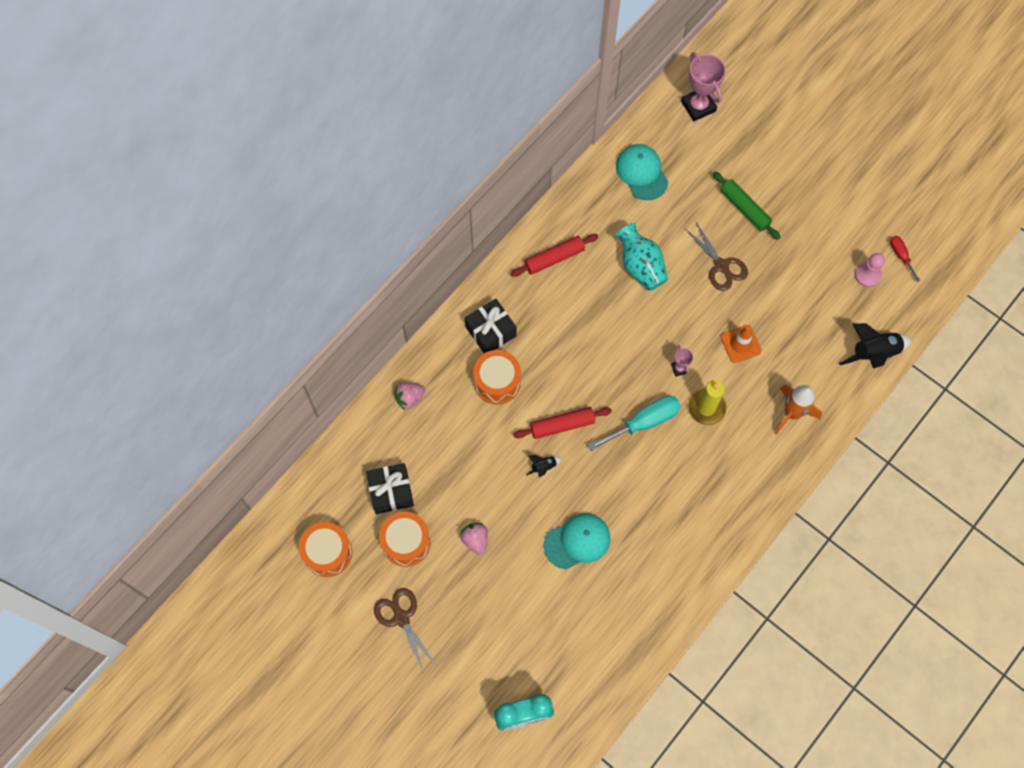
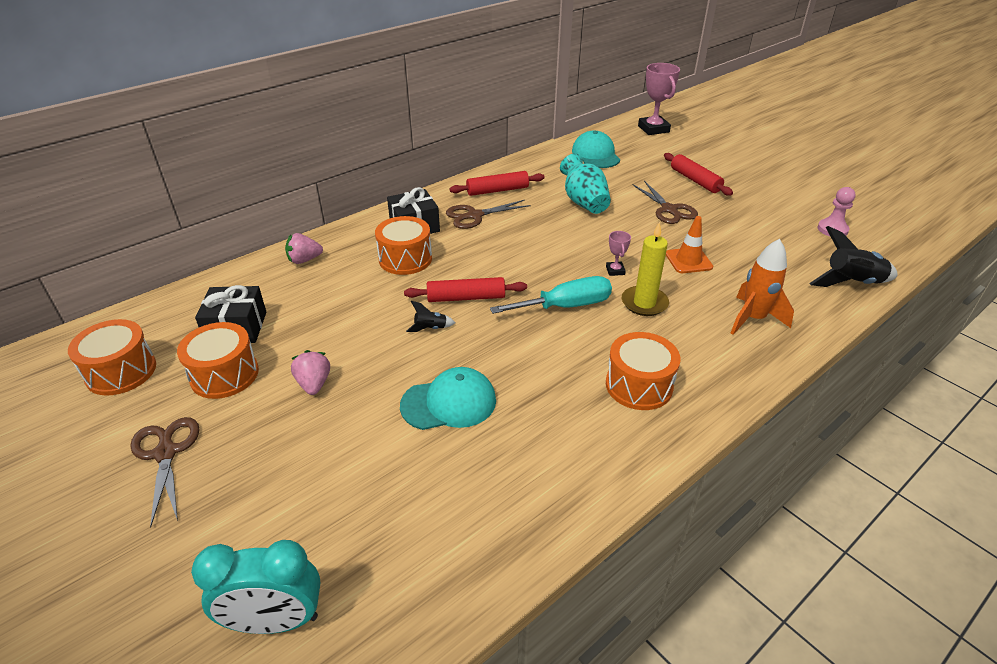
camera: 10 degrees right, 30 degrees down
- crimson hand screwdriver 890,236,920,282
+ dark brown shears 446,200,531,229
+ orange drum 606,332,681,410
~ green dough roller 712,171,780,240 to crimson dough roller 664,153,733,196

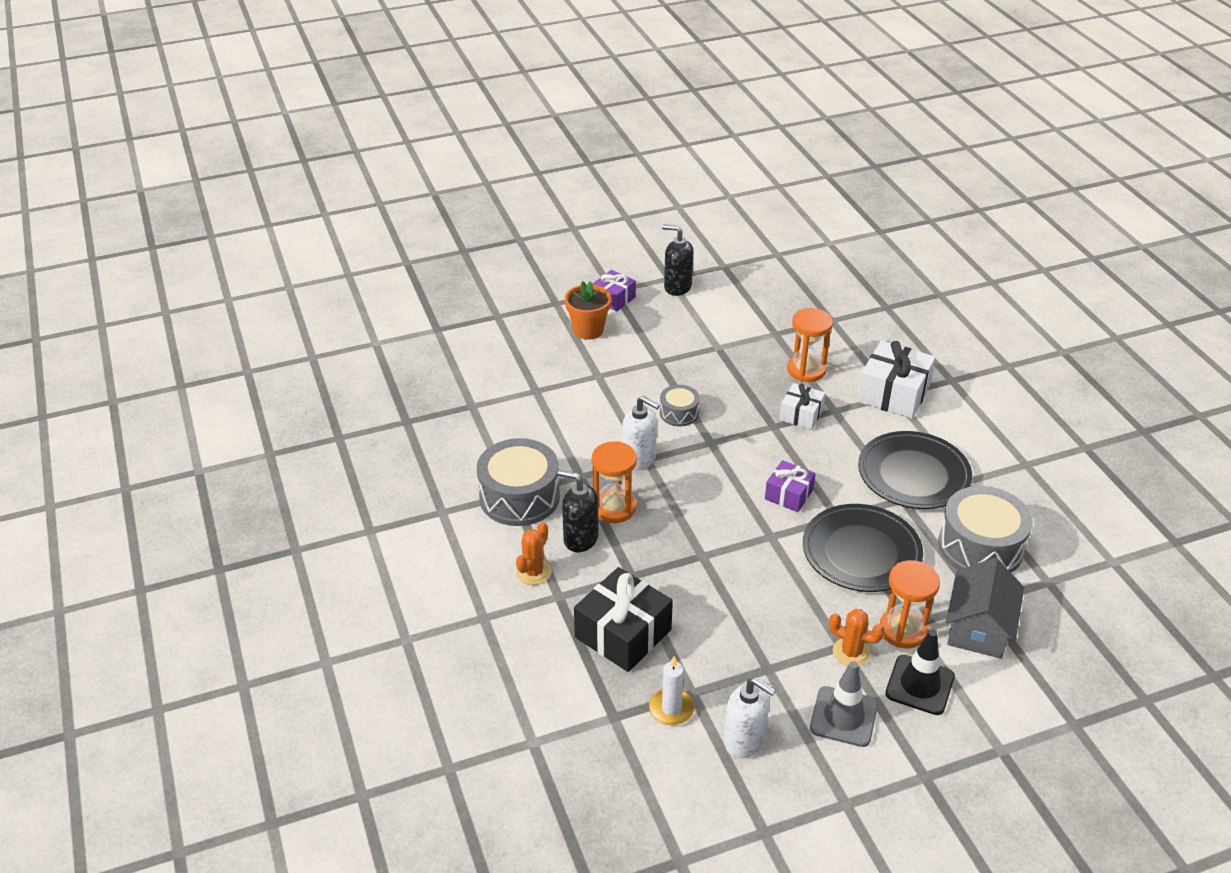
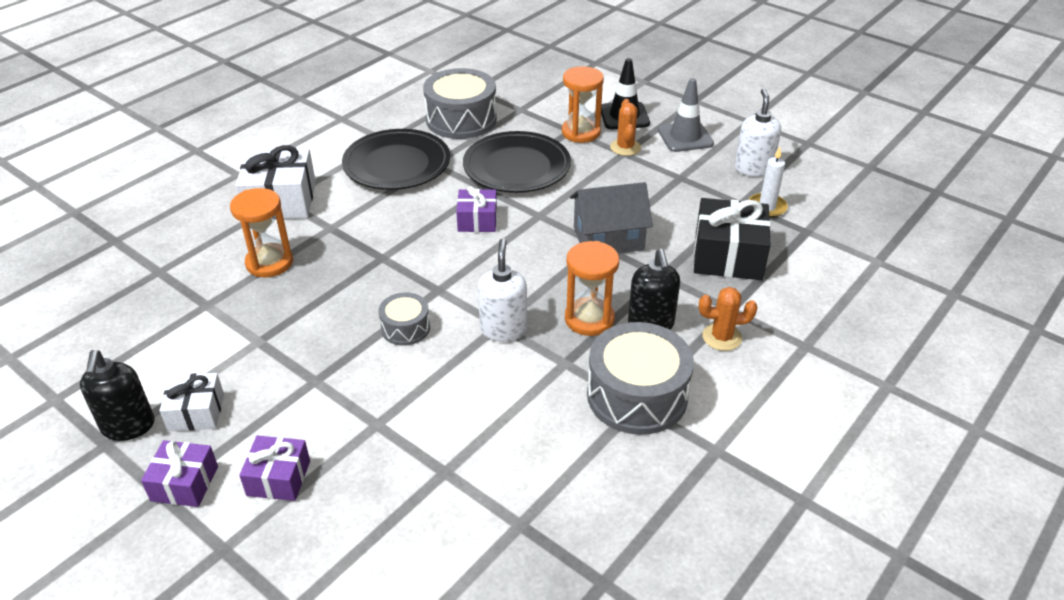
camera: 120 degrees left, 0 degrees up
~ snow-white gift 779,383,825,430 to 160,373,224,431
~ grey cottage 946,558,1024,659 to 570,182,653,253
~ orange flower pot 565,281,611,340 to violet gift 239,436,310,501

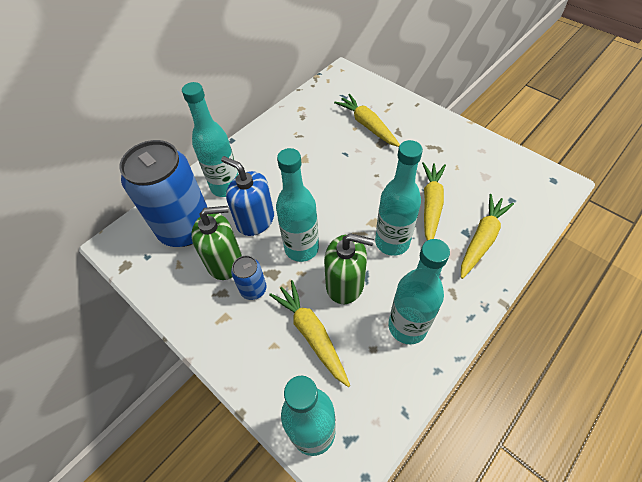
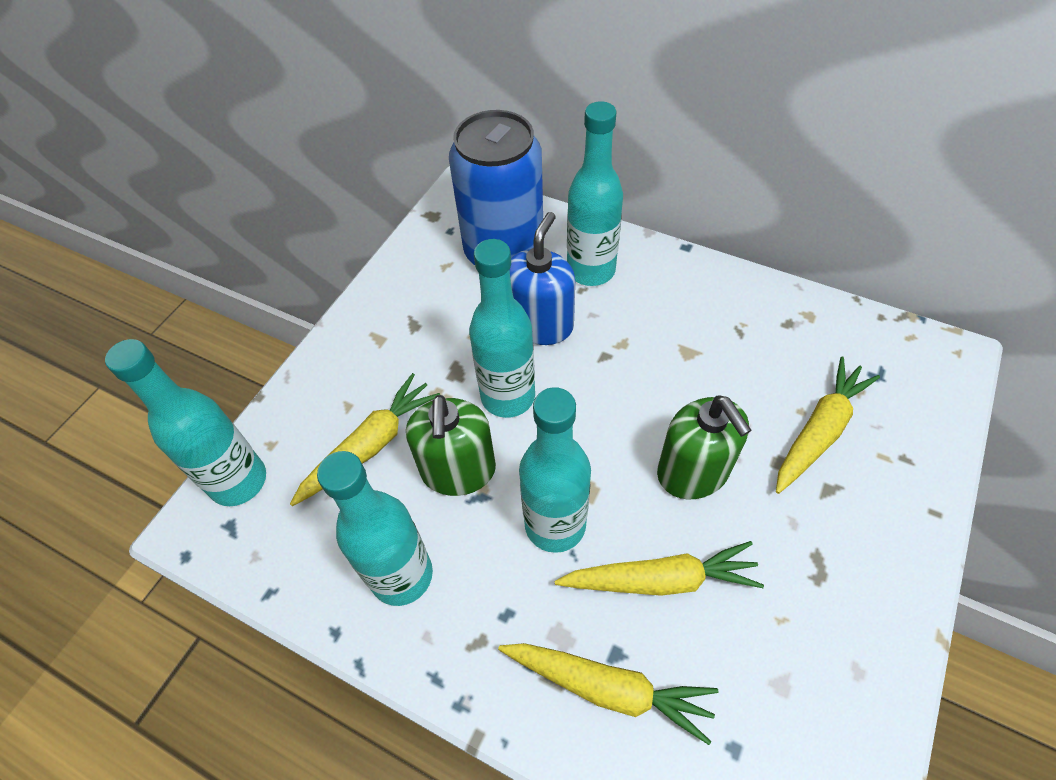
camera: 75 degrees right, 0 degrees up
- blue can 231,256,266,300
~ green pump bottle 191,206,242,280 to 657,395,751,499

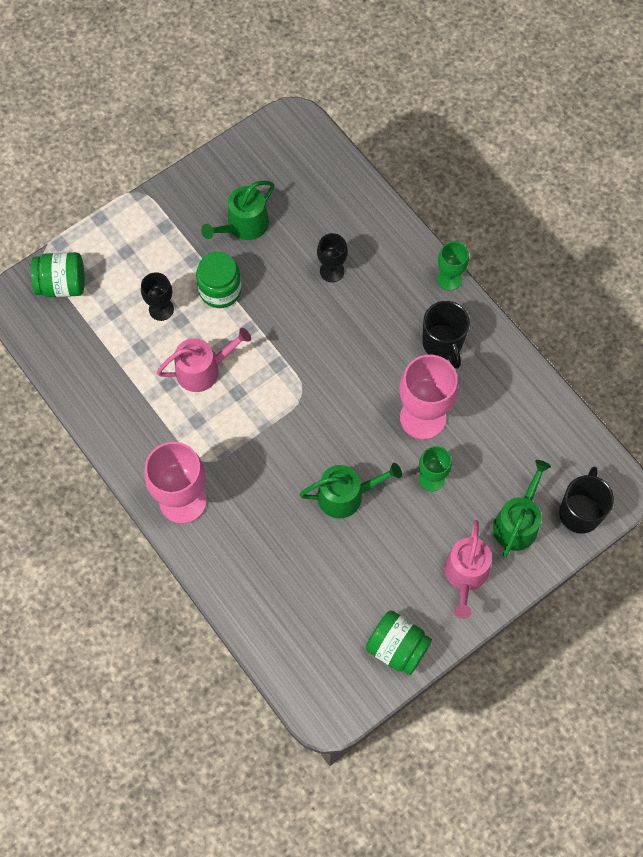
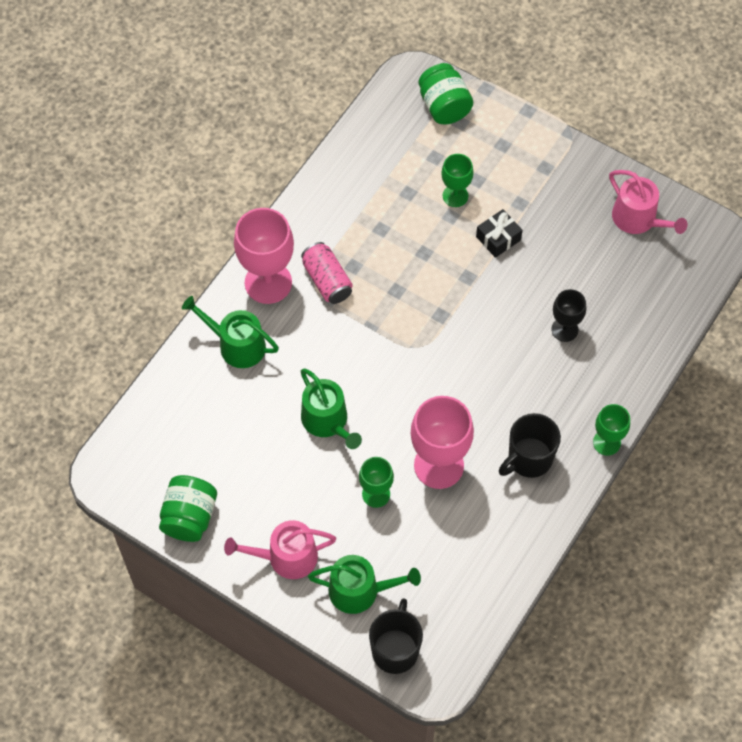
camera: 70 degrees right, 5 degrees down
+ rose-pink can 301,242,353,304
~ rose-pink sprinkling can 157,328,251,392 to 609,170,687,234
~ green sprinkling can 201,181,275,240 to 182,296,279,368
~ green jar 196,252,242,308 to ebony gift 476,209,522,258
~ ebony chalice 141,272,174,321 to green chalice 441,154,474,207
~ ebony mug 559,466,614,534 = 369,598,423,674 75 degrees counterclockwise

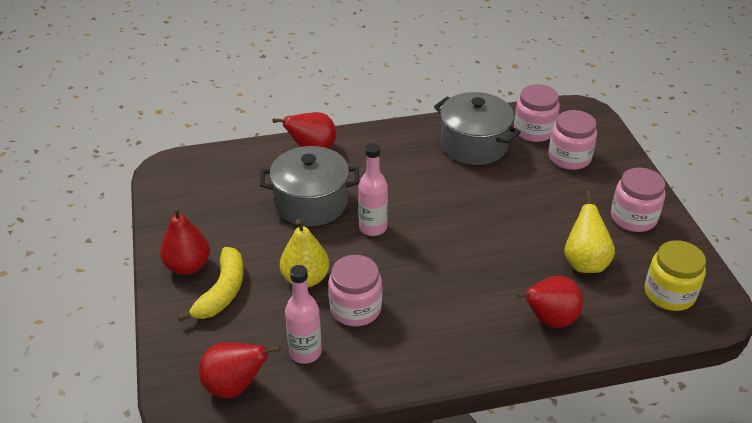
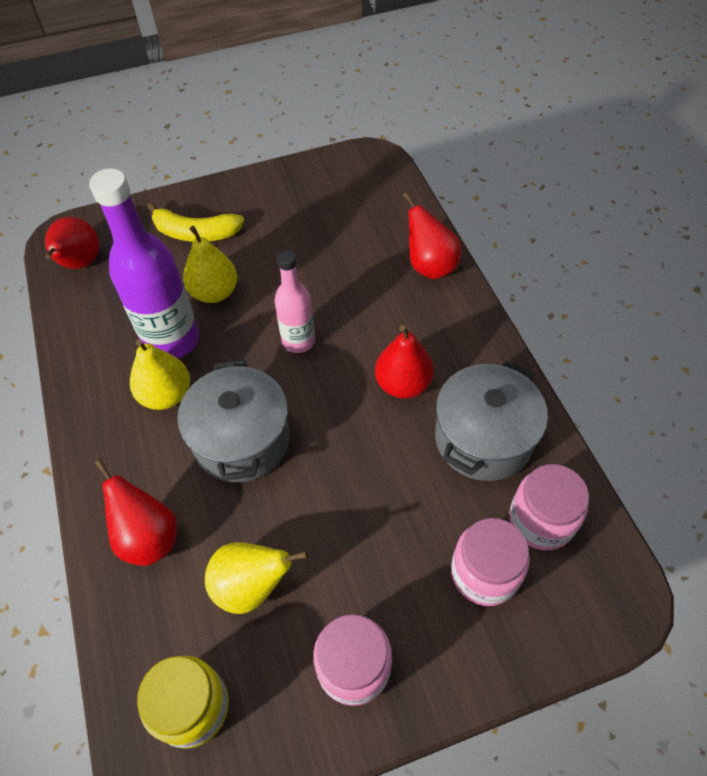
camera: 85 degrees right, 15 degrees up
- rose-pink drink bottle 285,265,322,364
+ yellow pear fruit 130,339,190,410
~ crimson pear fruit 160,207,210,275 to 375,325,434,399
~ grey cooking pot 260,146,359,227 to 177,359,290,482
~ rose-pink jar 328,255,382,326 to violet drink bottle 89,168,199,358

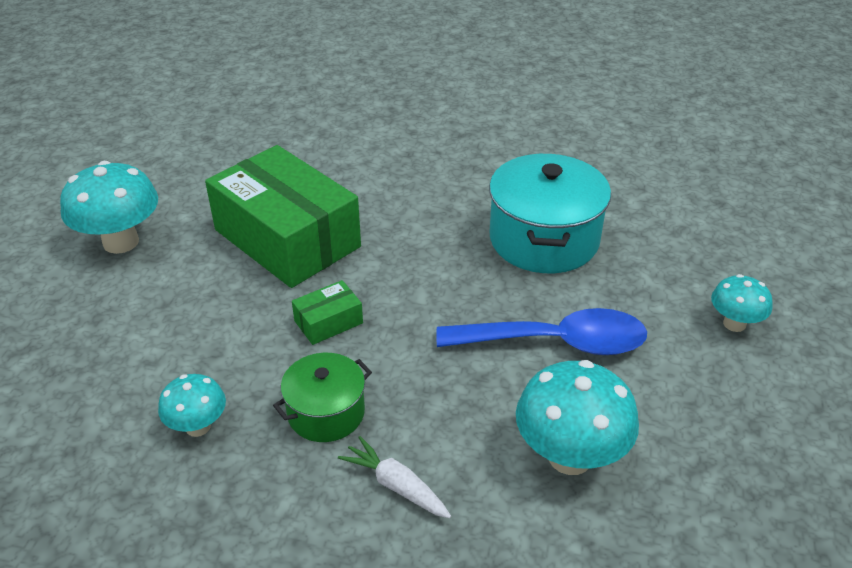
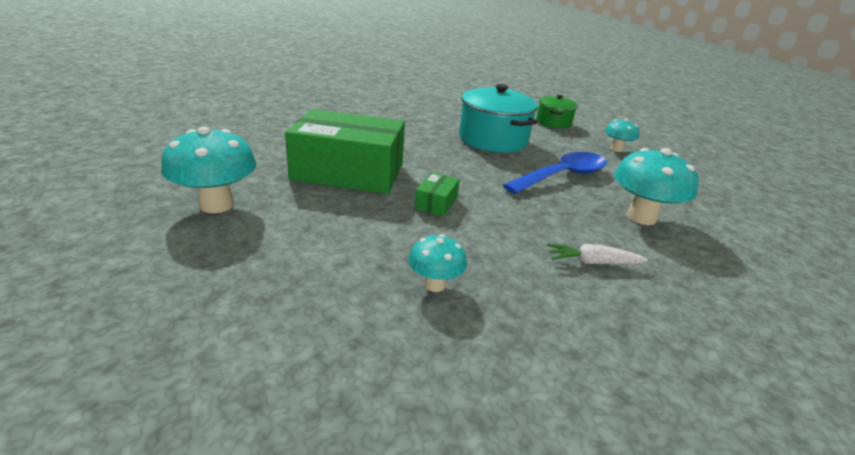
camera: 40 degrees left, 10 degrees down
~ green cooking pot 273,353,372,442 to 536,95,578,129

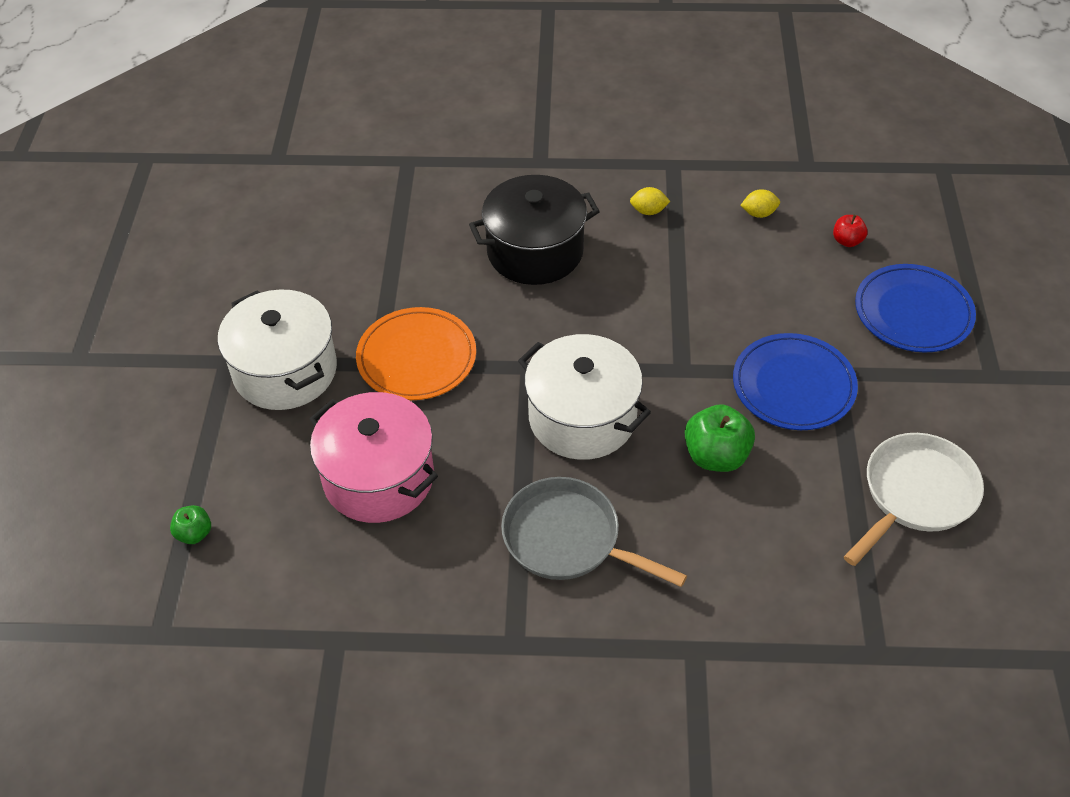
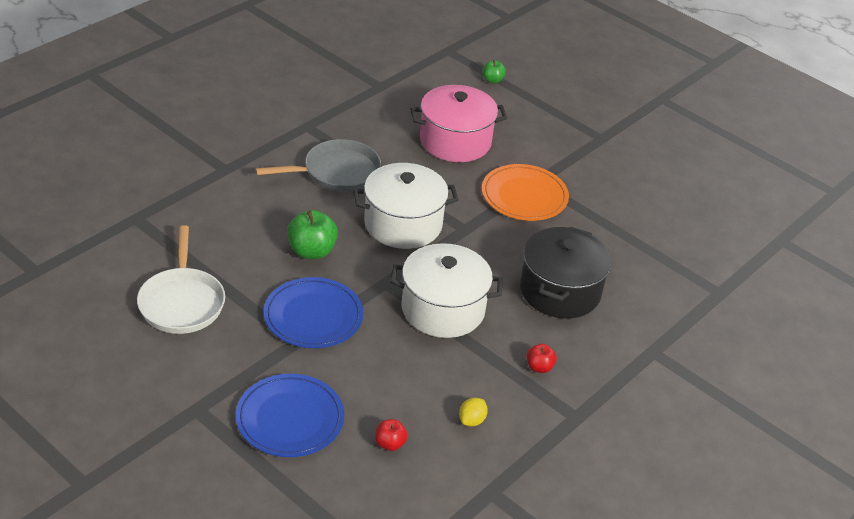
camera: 125 degrees right, 10 degrees down
~ snow-white cooking pot 218,289,337,410 to 390,243,503,338
~ yellow lemon 630,187,670,215 to crimson apple 526,344,557,373

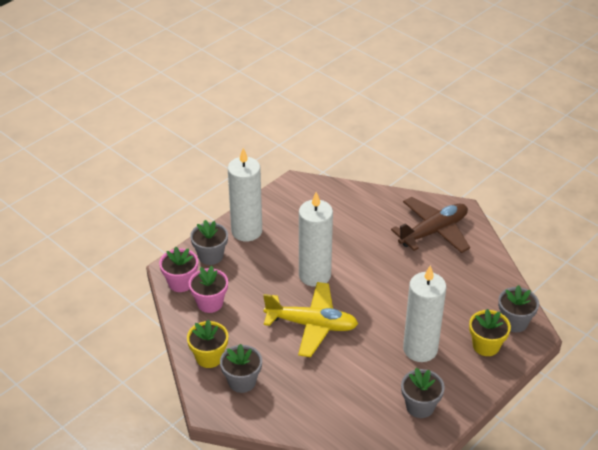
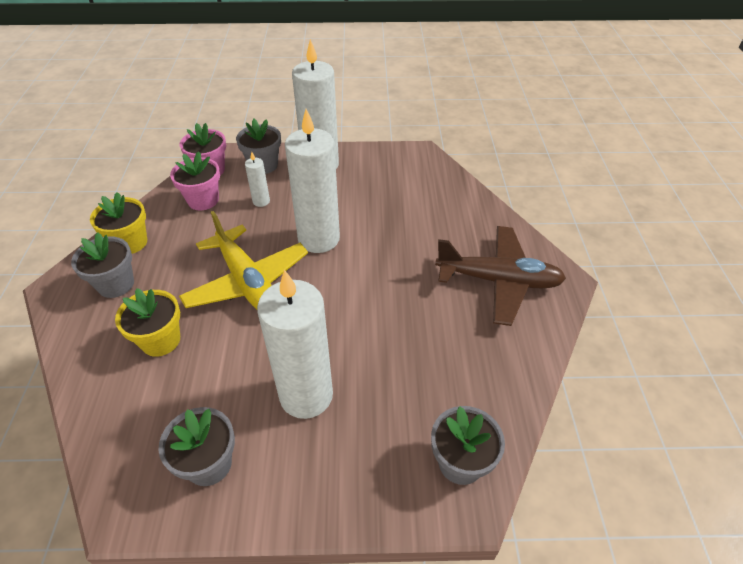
camera: 45 degrees right, 5 degrees up
+ snow-white pillar candle 245,152,270,207
~ yellow flower pot 469,309,511,356 to 115,288,180,357

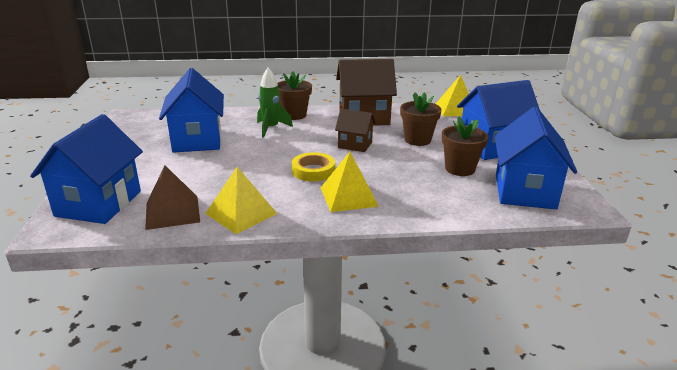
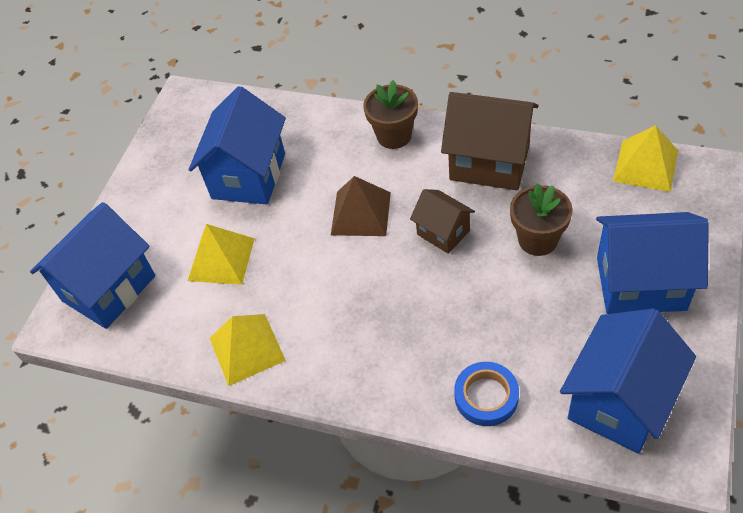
camera: 30 degrees right, 25 degrees up
- green spaceship 257,68,293,138
- yellow tape 292,152,335,182
- dark brown flower pot 442,116,488,176
+ blue tape 454,362,519,426
~ dark brown pyramid 145,165,200,230 to 331,176,391,236
~ yellow pyramid 321,152,379,212 to 188,224,255,285

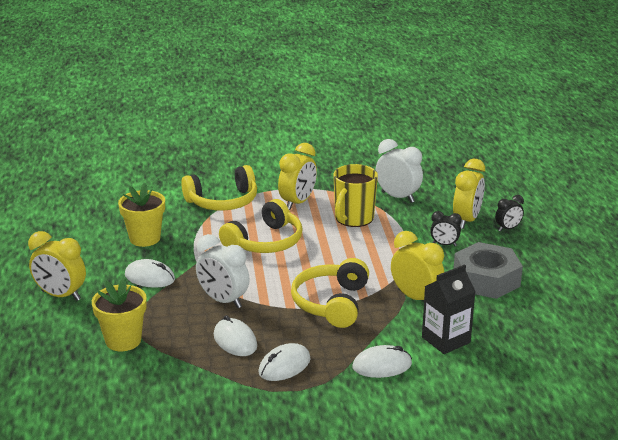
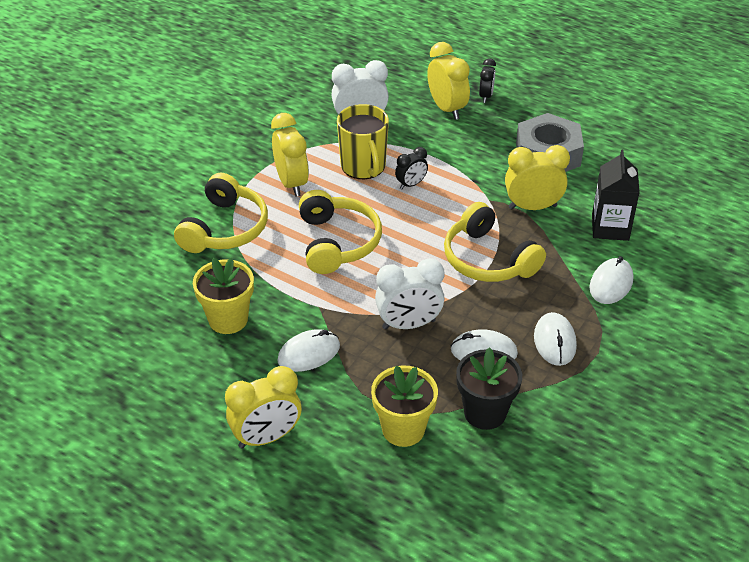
camera: 50 degrees left, 15 degrees up
+ ebony flower pot 456,347,522,430
~ ebony clock 430,211,462,246 to 395,147,428,189

